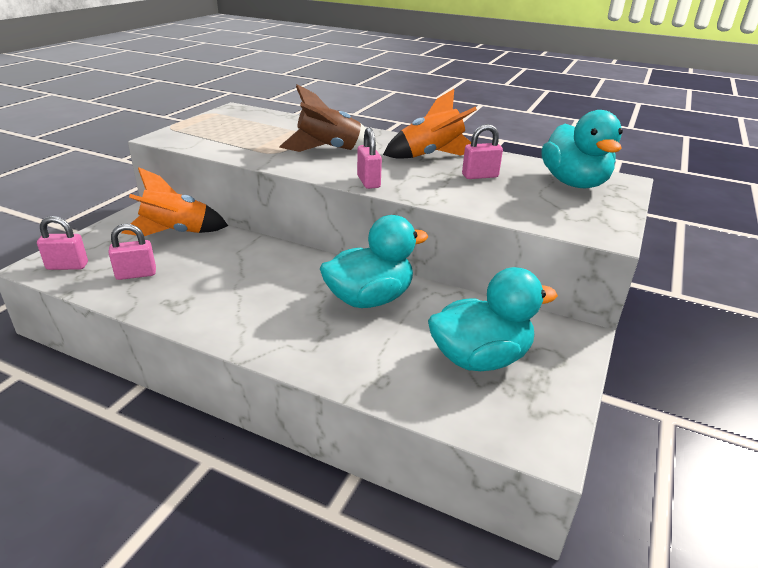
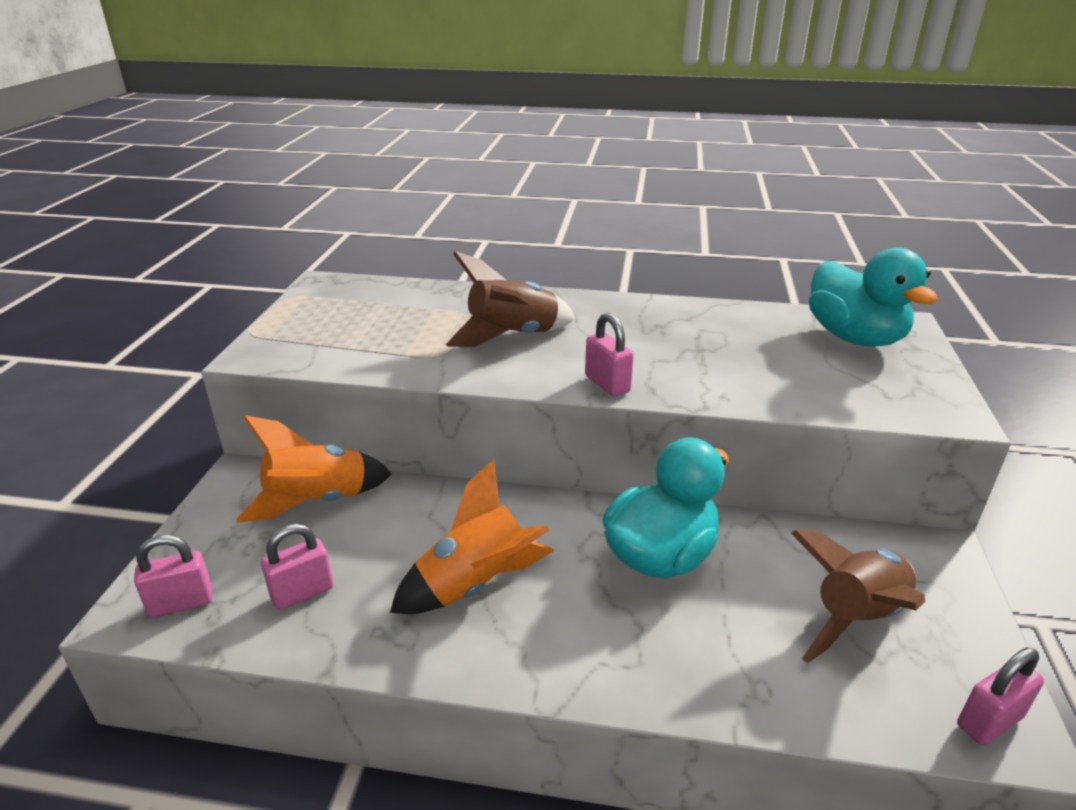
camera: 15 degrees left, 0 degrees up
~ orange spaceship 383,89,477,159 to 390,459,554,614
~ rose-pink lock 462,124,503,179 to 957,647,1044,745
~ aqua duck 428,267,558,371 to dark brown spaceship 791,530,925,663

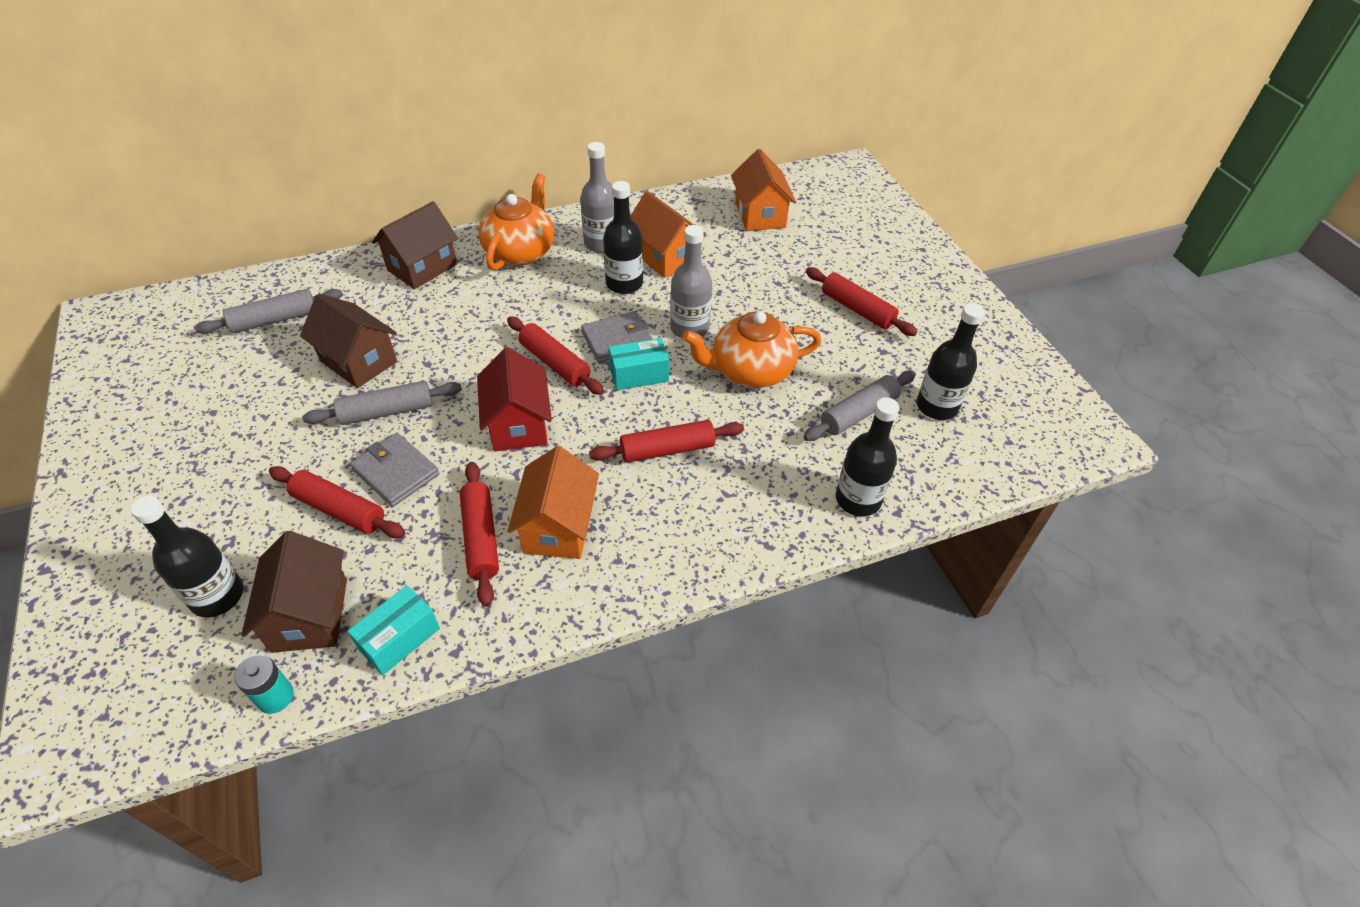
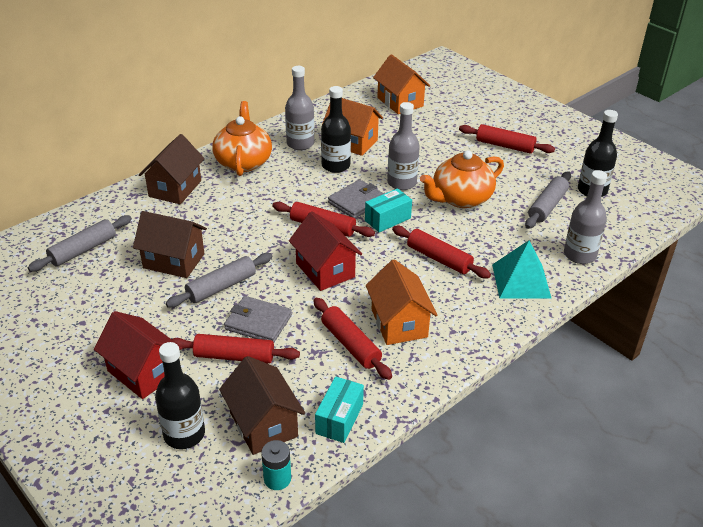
camera: 20 degrees left, 10 degrees down
+ crimson cottage 94,311,182,399
+ aqua pyramid 492,240,552,299
~ ebony drink bottle 836,397,900,517 to grey drink bottle 564,170,607,264
~ crimson dough roller 589,420,744,463 = 392,226,491,278 75 degrees clockwise

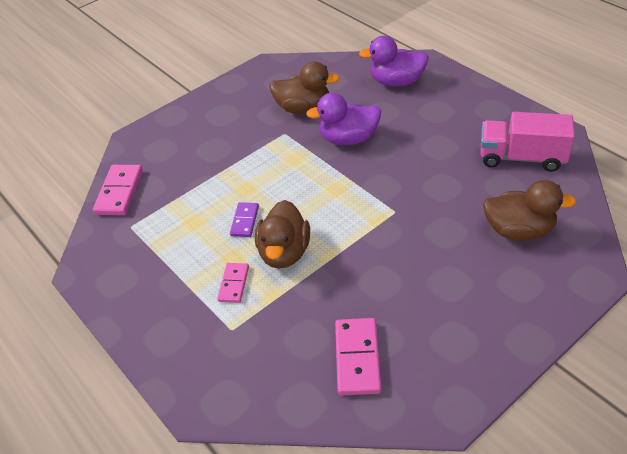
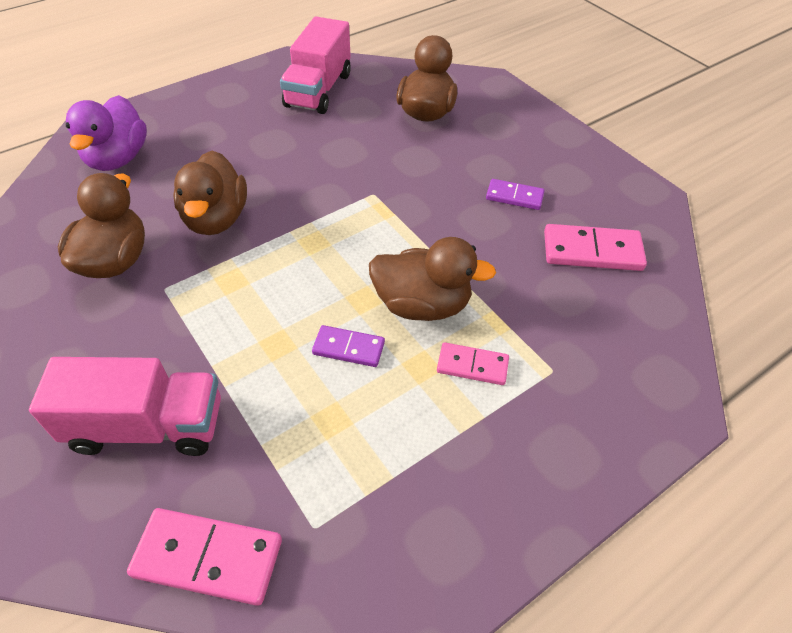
camera: 90 degrees left, 5 degrees up
+ rose-pink toy truck 29,357,221,456
+ violet domino 486,179,544,210
~ violet duck 306,93,381,145 to dark brown duck 173,151,247,235

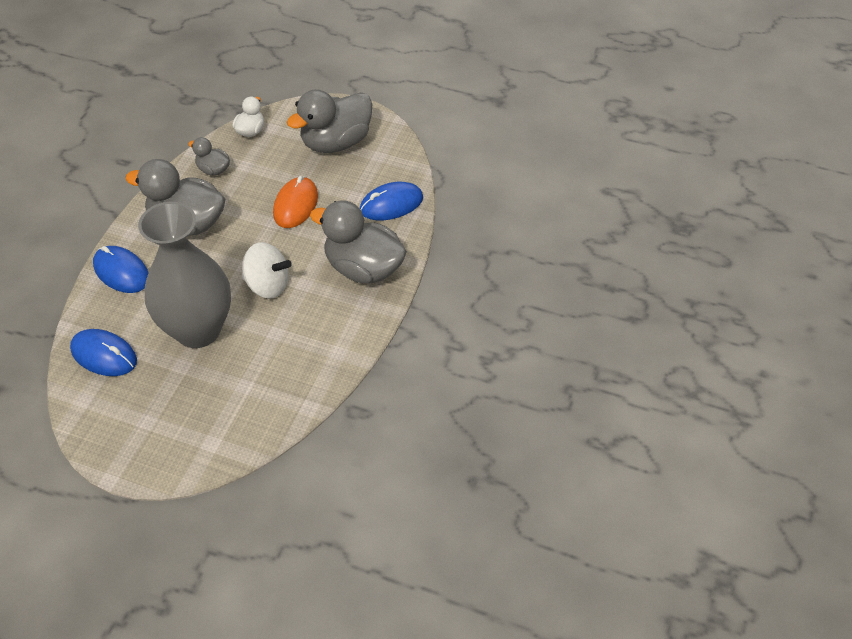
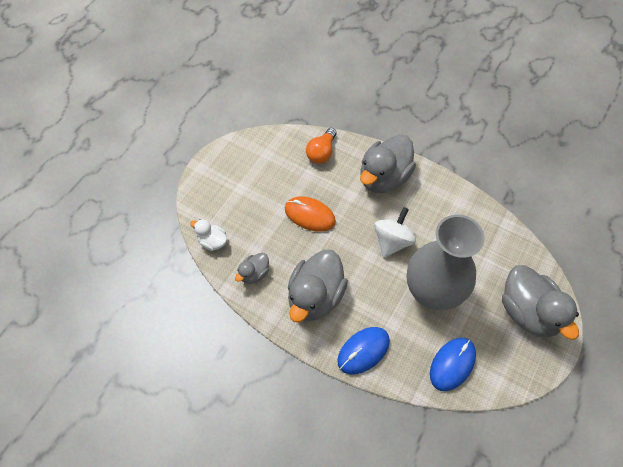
camera: 80 degrees left, 10 degrees up
~ grey duck 287,89,372,153 to 502,265,579,340
~ blue mouse 360,182,423,220 to orange light bulb 306,128,337,164

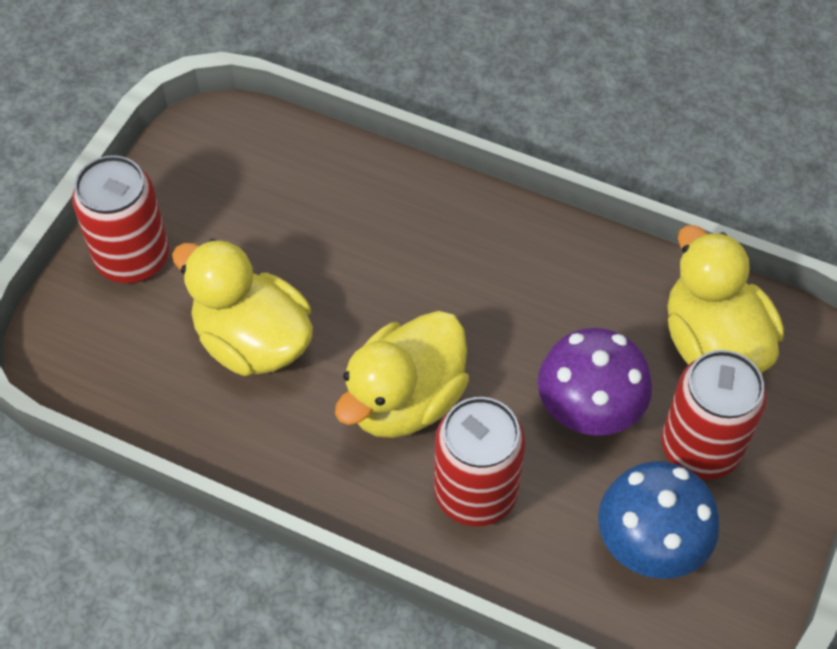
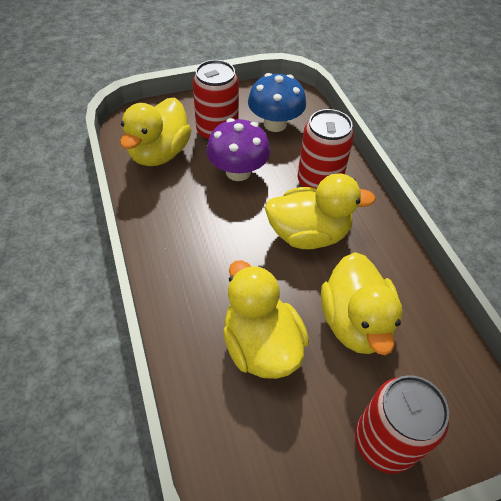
camera: 135 degrees left, 5 degrees down
+ yellow duck 223,260,309,379

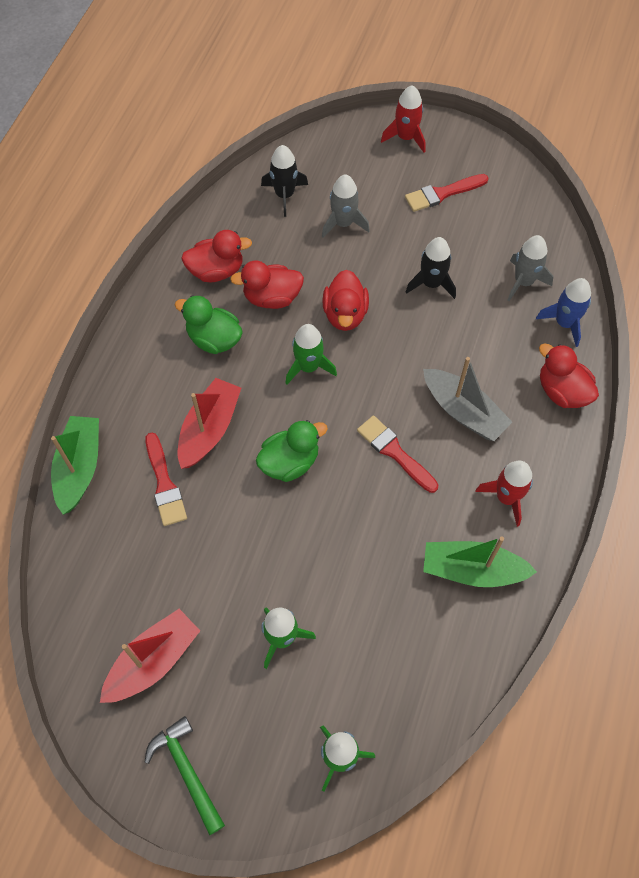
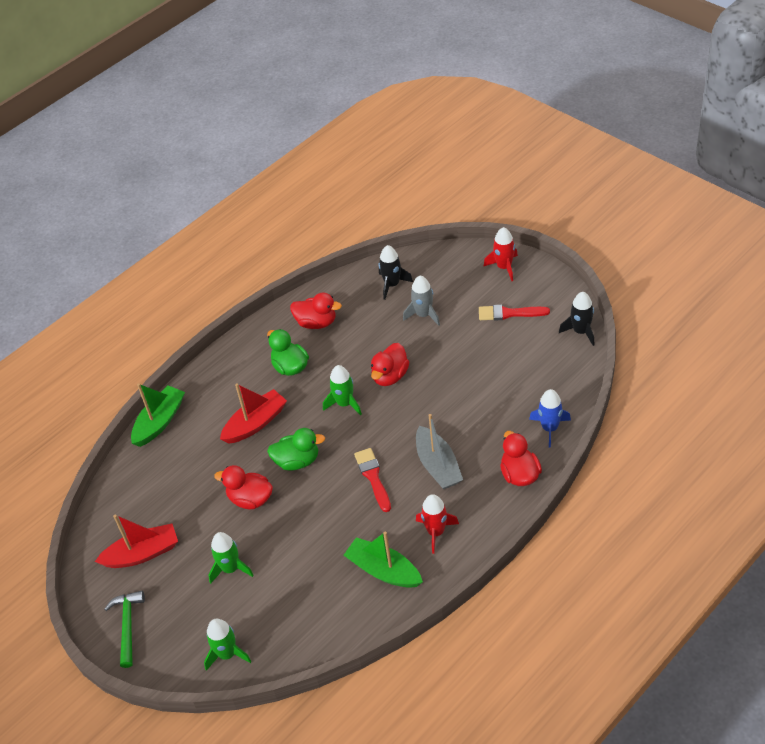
camera: 30 degrees right, 15 degrees down
- crimson brush 145,433,187,526
- grey spaceship 508,235,553,301
~ crimson duck 230,260,304,309 to 214,465,273,509
~ ebony spaceship 406,237,456,299 to 559,292,595,346

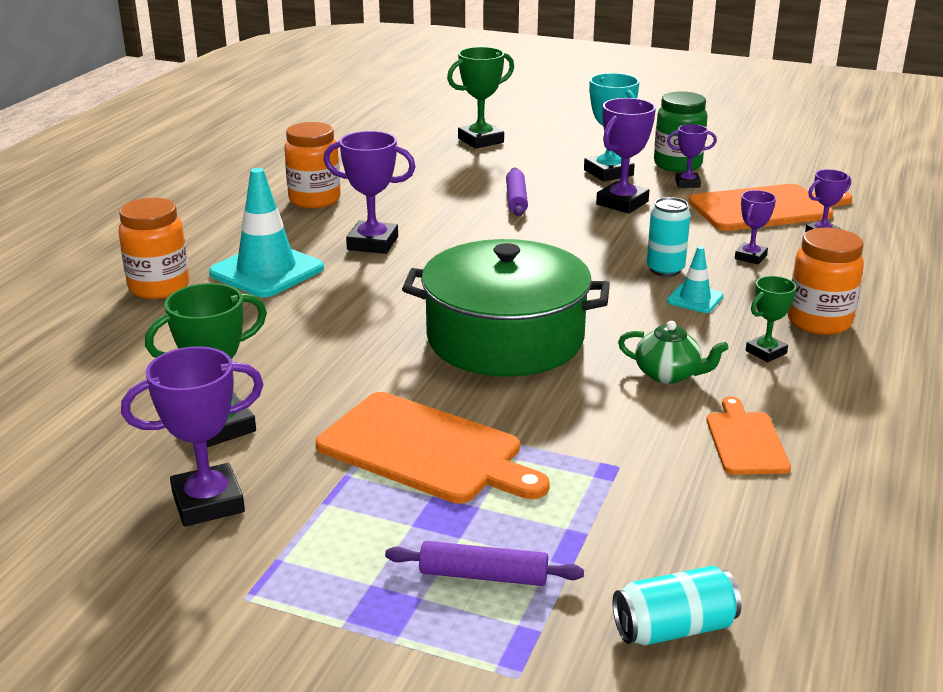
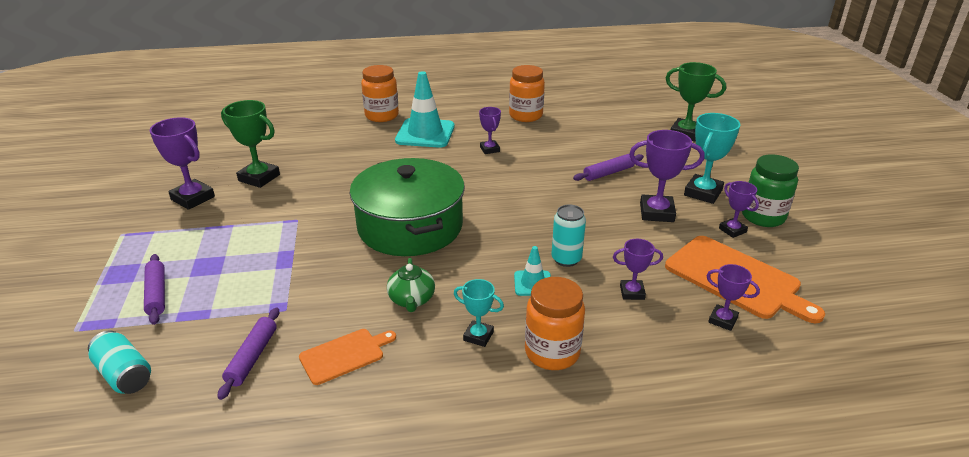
camera: 60 degrees right, 5 degrees up
- orange chopping board 316,392,550,504
+ violet dough roller 218,307,279,400
~ green award cup 746,276,796,362 to aqua award cup 454,279,504,347
~ violet award cup 324,131,416,254 = 479,107,501,154 x0.59

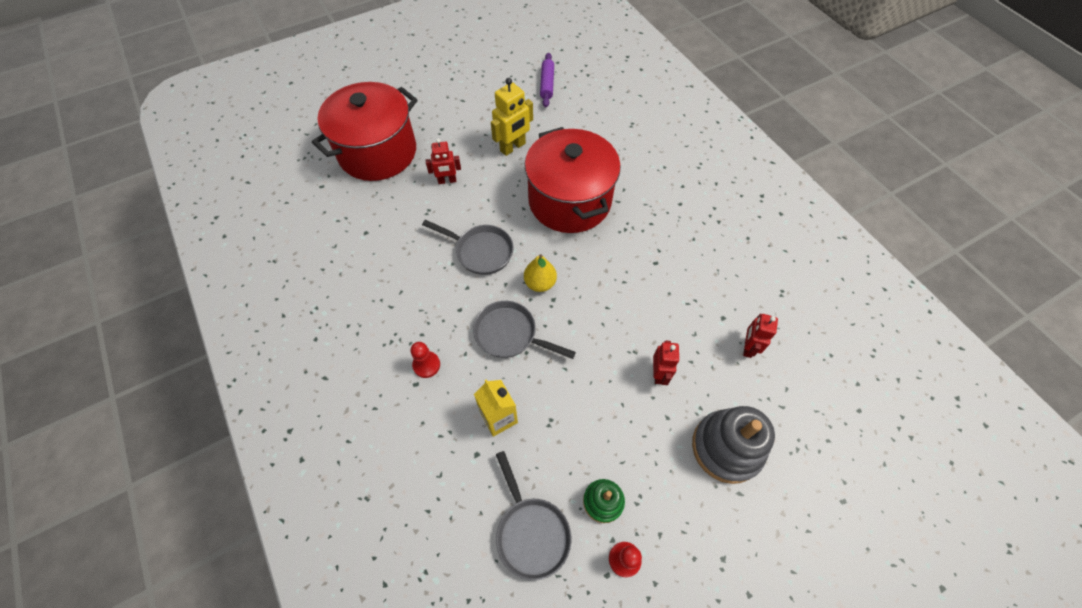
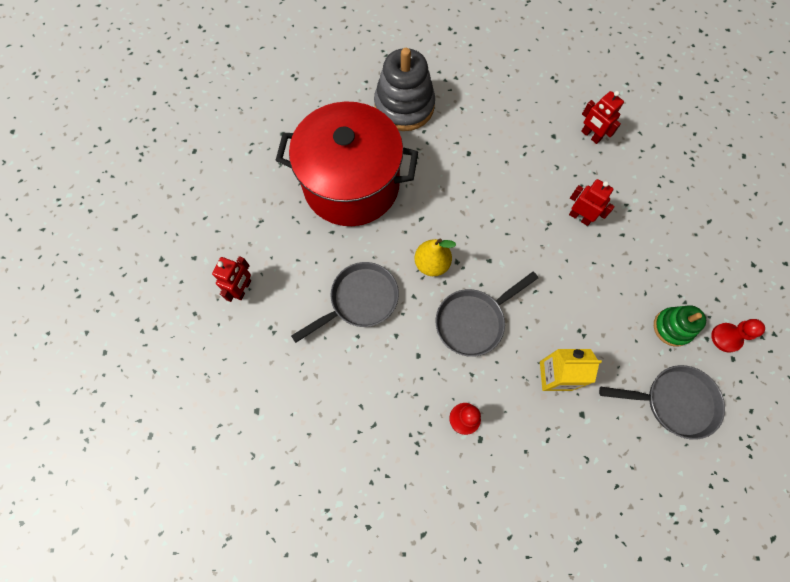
camera: 60 degrees left, 10 degrees up
- crimson cooking pot 312,82,418,181
- yellow robot figure 491,78,533,156
- violet dough roller 540,53,554,107
~ grey ring stacker 692,406,775,484 to 374,48,435,131

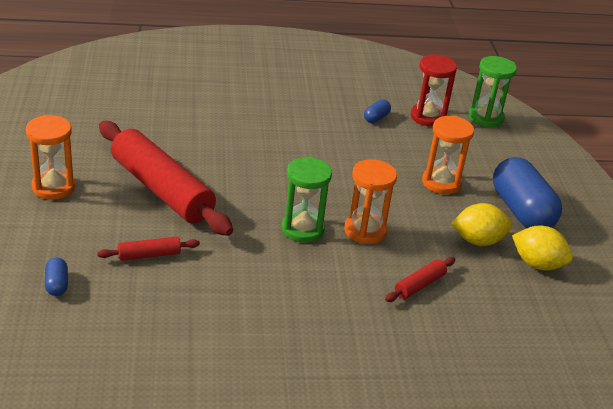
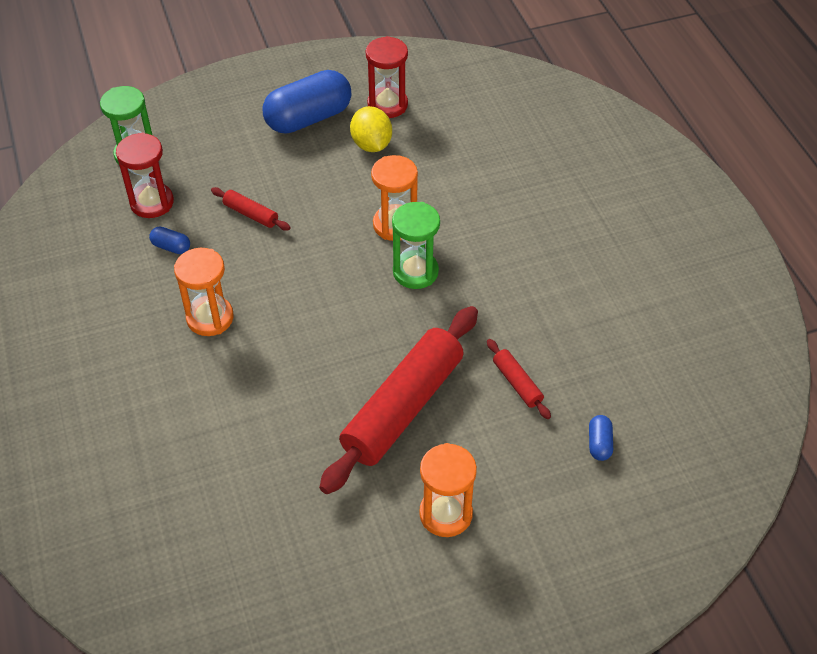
camera: 100 degrees left, 15 degrees up
~ crimson dough roller 385,257,455,302 to 211,187,291,231
~ orange hourglass 422,116,474,194 to 174,248,234,336
~ yellow lemon 512,226,573,270 to crimson hourglass 366,36,408,118
~ blue pill shape 45,258,68,296 = 589,415,613,461 60 degrees counterclockwise

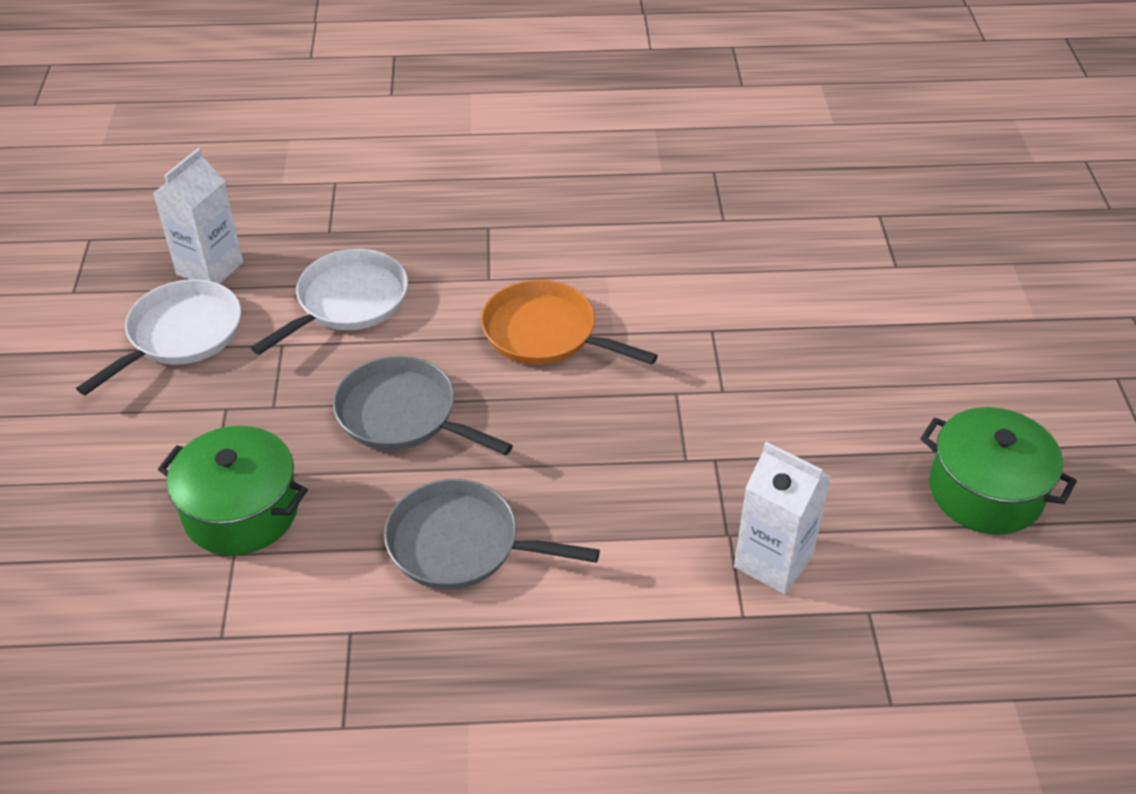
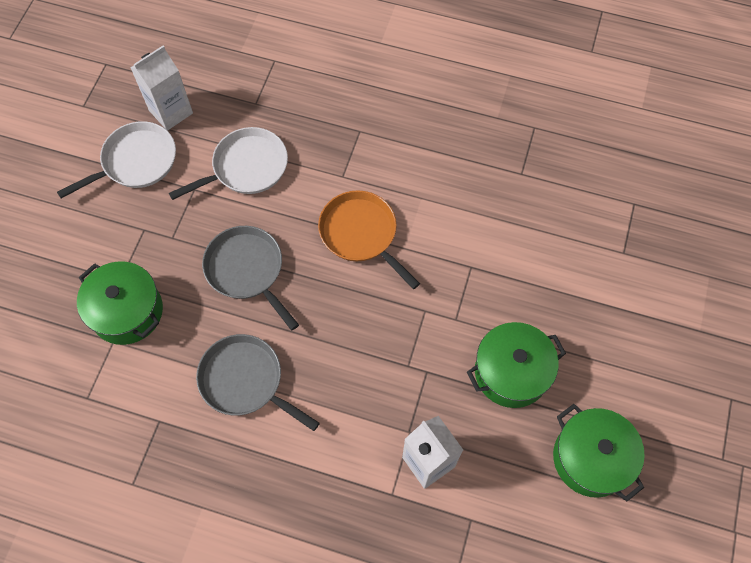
camera: 20 degrees right, 20 degrees up
+ green cooking pot 467,322,566,408

